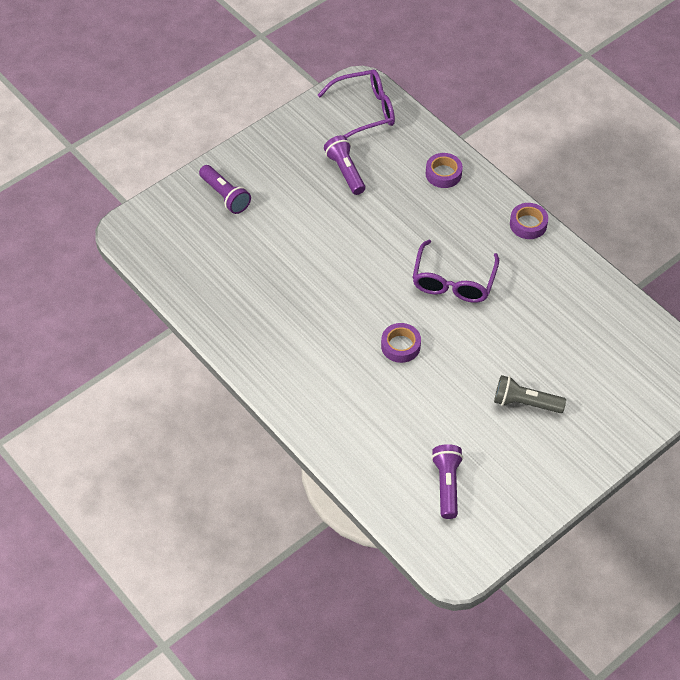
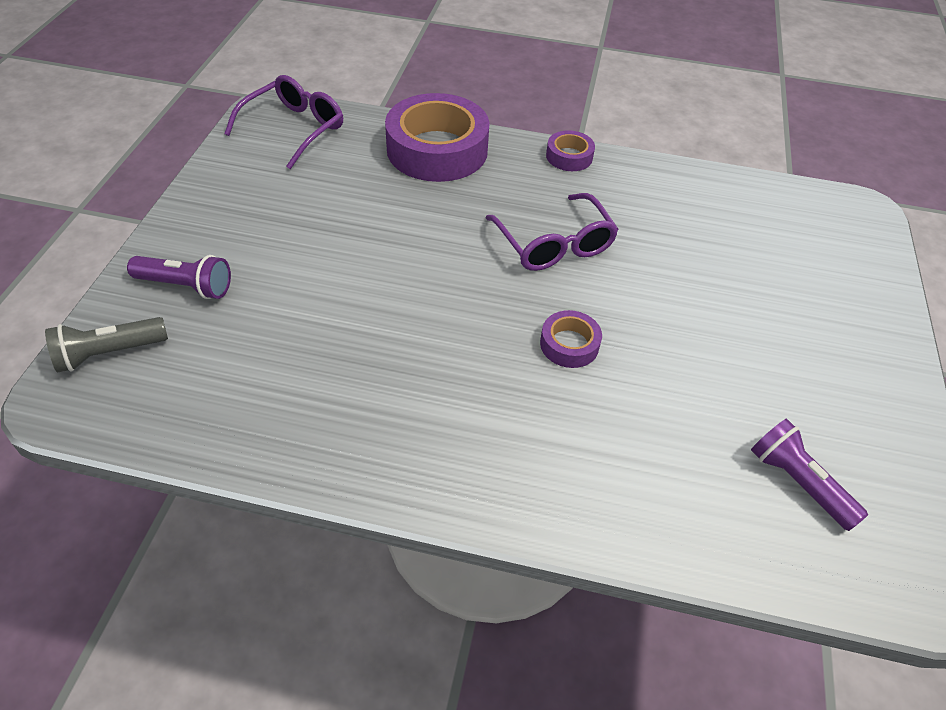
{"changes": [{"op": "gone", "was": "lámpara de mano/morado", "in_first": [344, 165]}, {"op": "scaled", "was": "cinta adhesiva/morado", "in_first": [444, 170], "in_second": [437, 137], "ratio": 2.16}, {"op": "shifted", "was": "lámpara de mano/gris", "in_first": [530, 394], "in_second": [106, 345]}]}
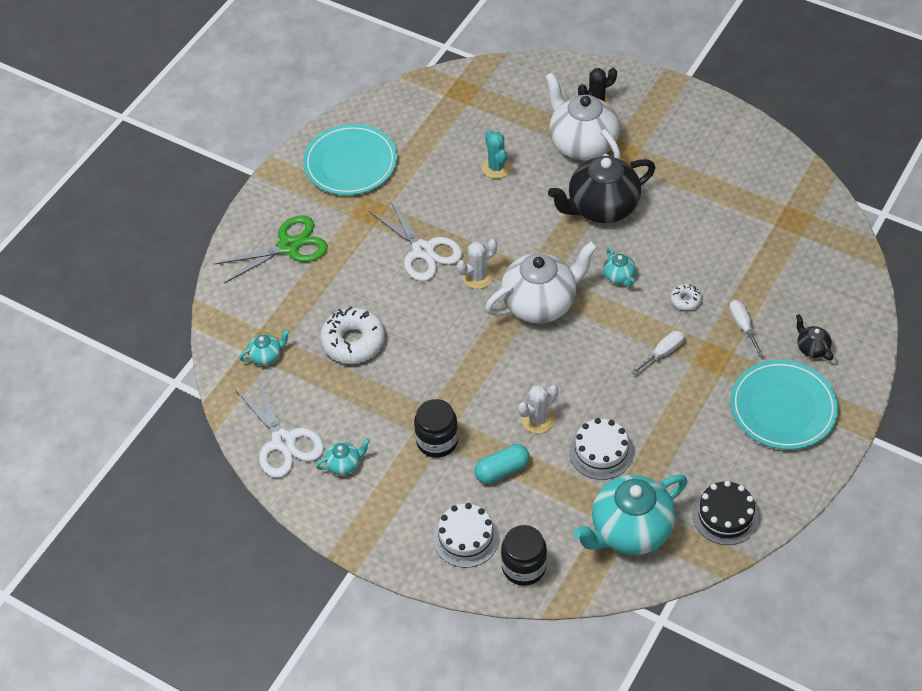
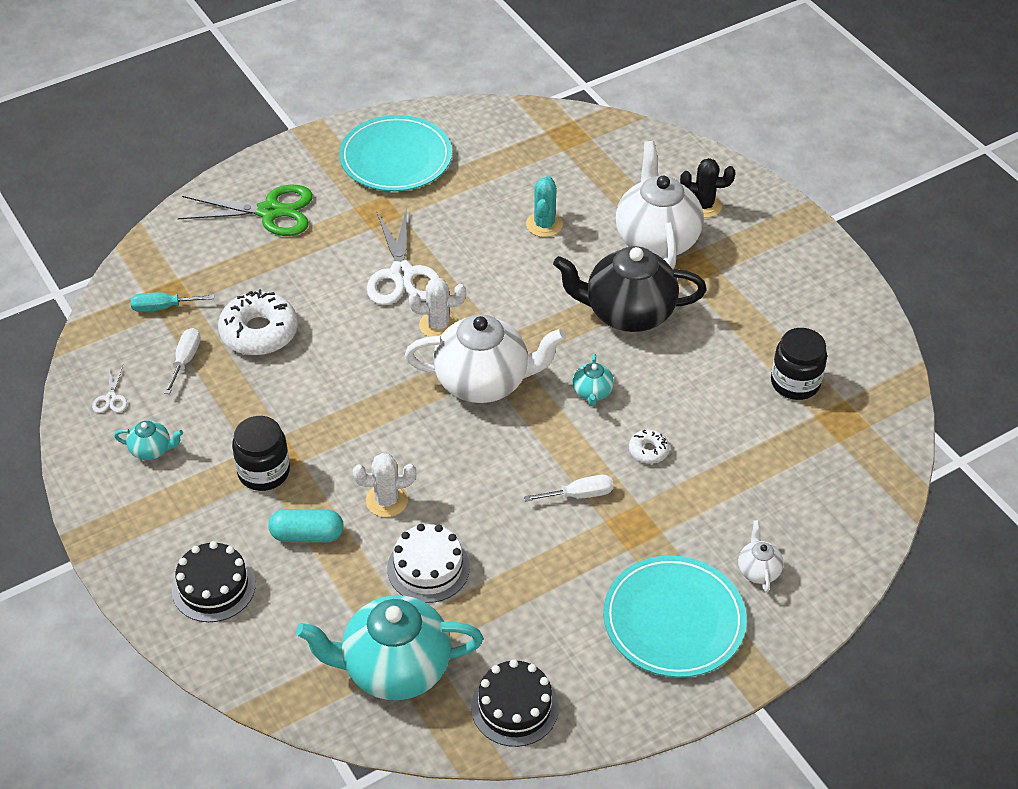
{"changes": [{"op": "shifted", "was": "destornillador/blanco", "in_first": [746, 328], "in_second": [182, 361]}, {"op": "repainted", "was": "tetera/negro", "now": "tetera/blanco", "in_first": [814, 337], "in_second": [761, 556]}, {"op": "swapped", "was": "tetera/turquesa", "now": "destornillador/turquesa", "in_first": [264, 347], "in_second": [172, 302]}, {"op": "scaled", "was": "tijeras/blanco", "in_first": [279, 427], "in_second": [109, 389], "ratio": 0.43}, {"op": "repainted", "was": "tarta/blanco", "now": "tarta/negro", "in_first": [466, 535], "in_second": [214, 581]}, {"op": "shifted", "was": "tarro/negro", "in_first": [524, 555], "in_second": [799, 364]}]}
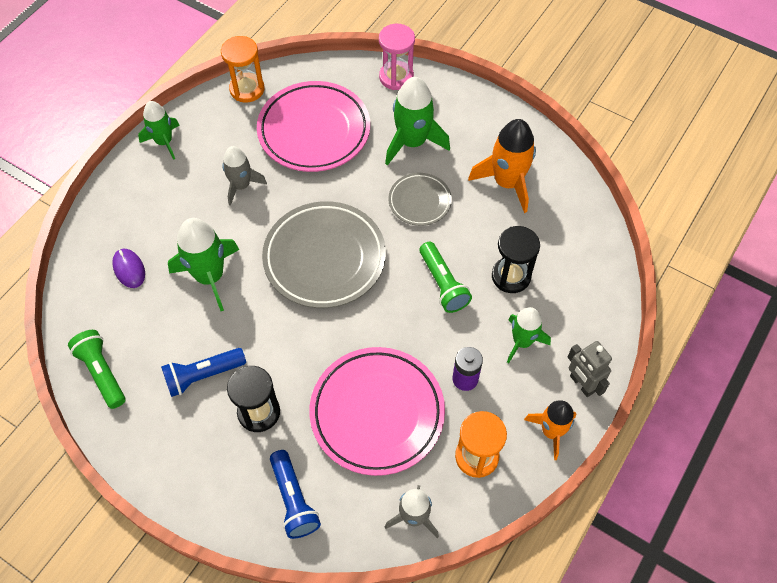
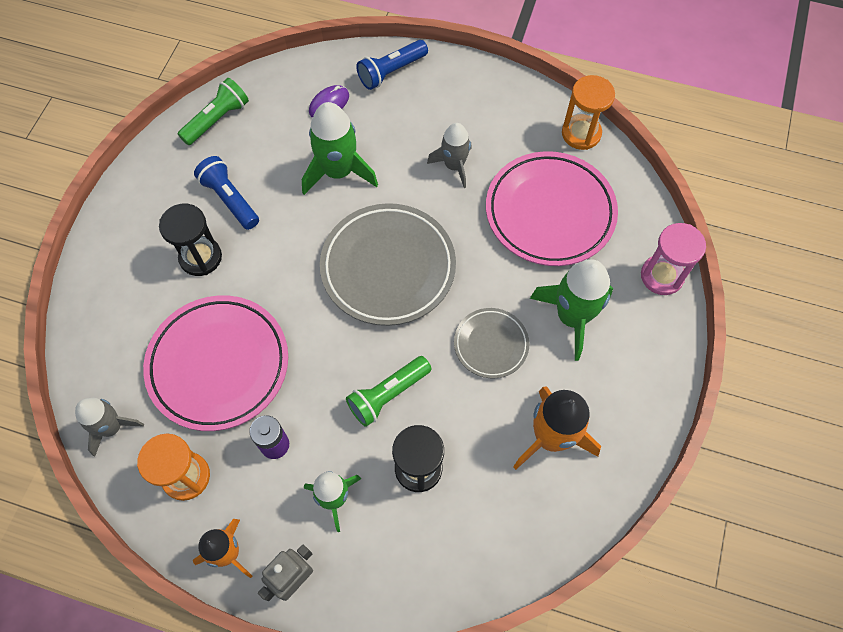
{"changes": [{"op": "gone", "was": "cohete/verde", "in_first": [159, 130]}, {"op": "shifted", "was": "lámpara de mano/azul", "in_first": [295, 494], "in_second": [392, 65]}]}
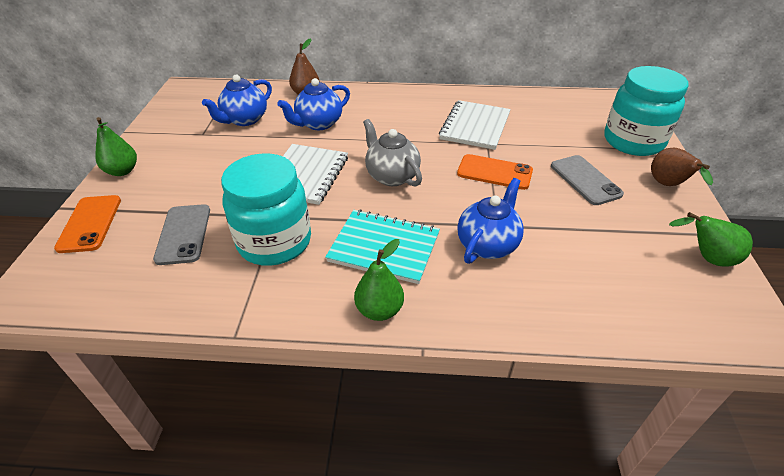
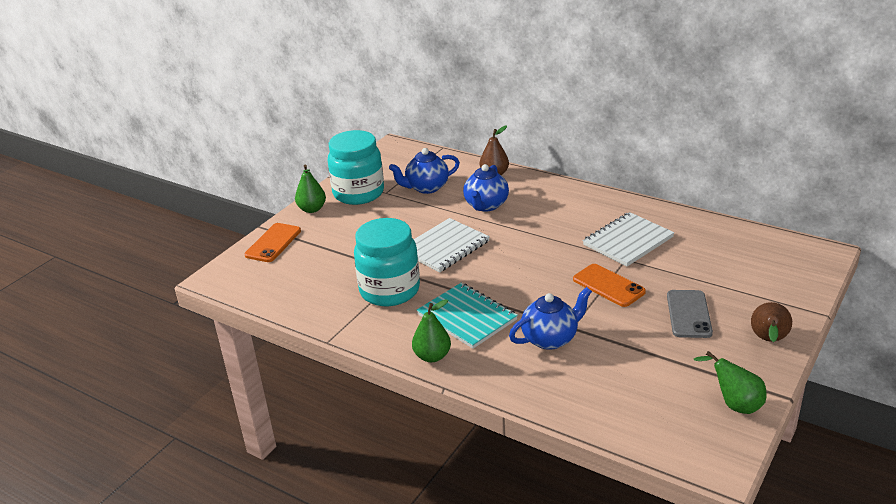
{"changes": [{"op": "shifted", "was": "tarro/turquesa", "in_first": [646, 111], "in_second": [356, 167]}, {"op": "rotated", "was": "tetera/azul", "in_first": [313, 104], "in_second": [486, 187], "clockwise": -60}, {"op": "gone", "was": "tetera/gris", "in_first": [392, 153]}, {"op": "gone", "was": "móvil/gris", "in_first": [181, 234]}]}
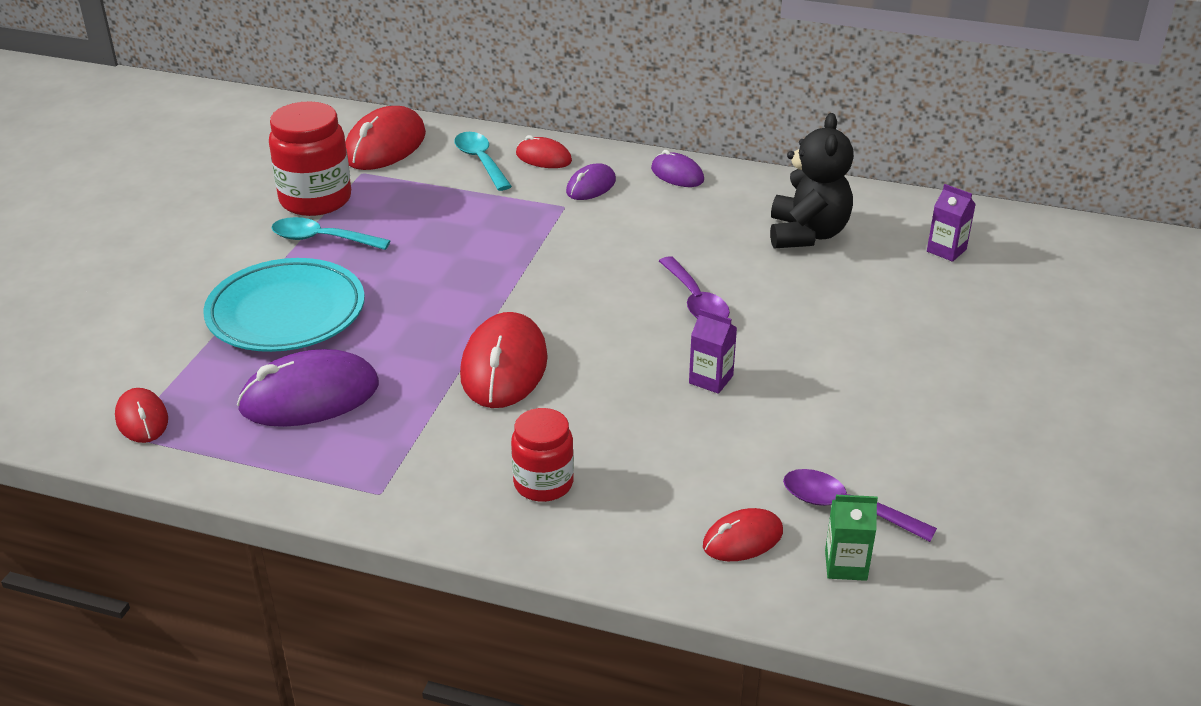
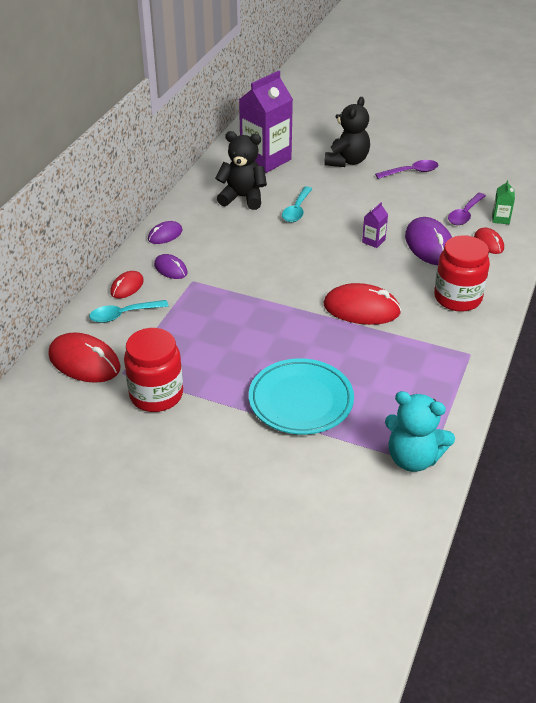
{"changes": [{"op": "scaled", "was": "cartón de leche/morado", "in_first": [951, 223], "in_second": [266, 122], "ratio": 2.39}, {"op": "shifted", "was": "cuchara/turquesa", "in_first": [330, 233], "in_second": [297, 204]}, {"op": "shifted", "was": "cuchara/morado", "in_first": [694, 287], "in_second": [406, 169]}, {"op": "shifted", "was": "ratón/morado", "in_first": [308, 388], "in_second": [428, 241]}, {"op": "swapped", "was": "ratón/rojo", "now": "osito/turquesa", "in_first": [141, 415], "in_second": [420, 431]}, {"op": "scaled", "was": "tarro/rojo", "in_first": [542, 455], "in_second": [462, 273], "ratio": 1.59}, {"op": "new", "now": "osito/negro", "in_second": [347, 132]}]}
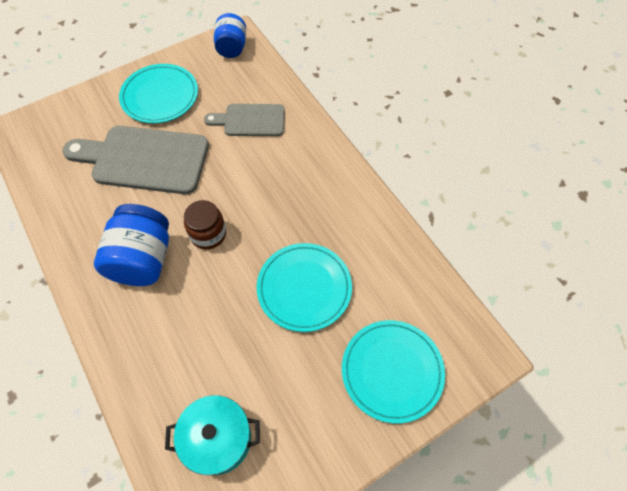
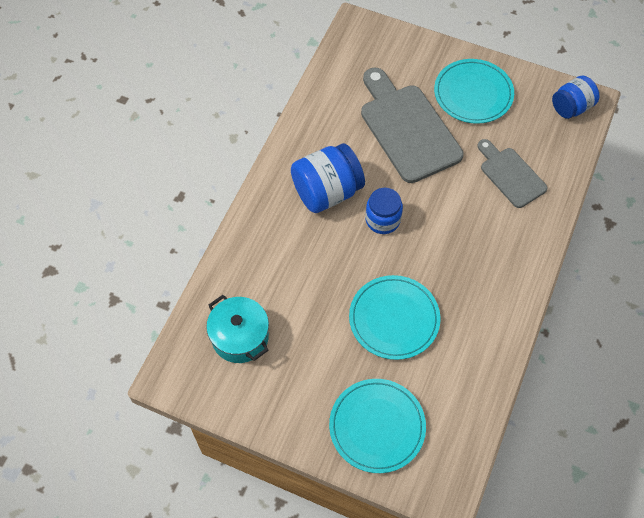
{"changes": [{"op": "repainted", "was": "tarro/marrón", "now": "tarro/azul", "in_first": [205, 224], "in_second": [384, 211]}]}
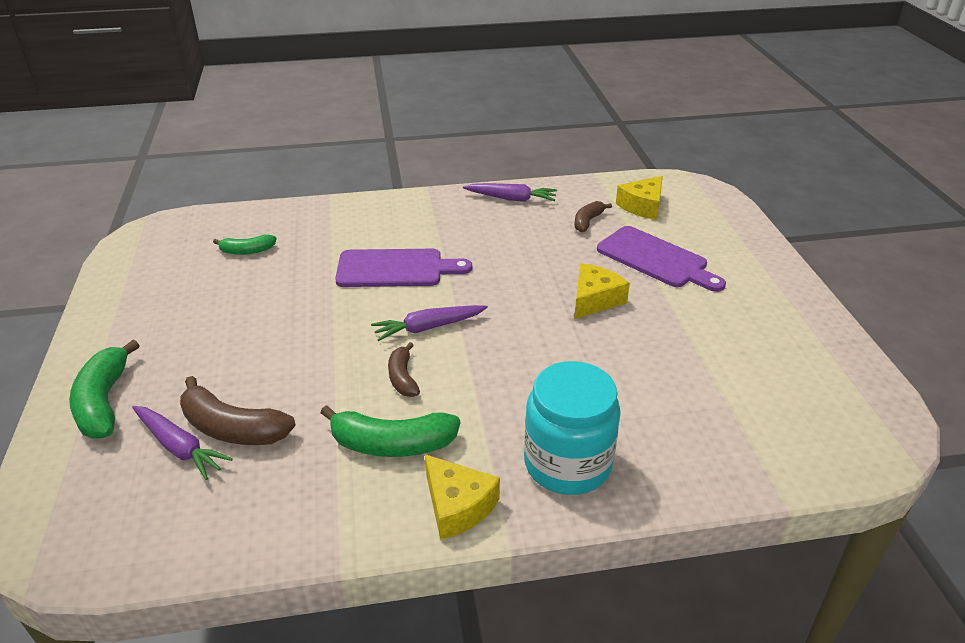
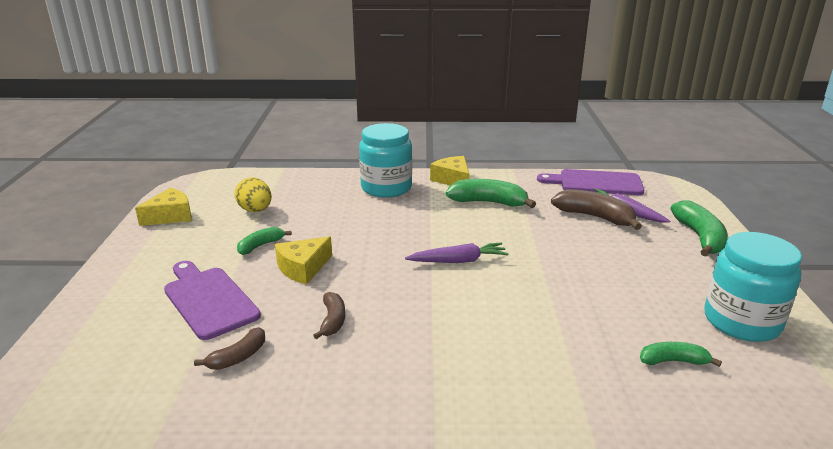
{"changes": [{"op": "shifted", "was": "queso/amarillo", "in_first": [639, 198], "in_second": [163, 207]}, {"op": "gone", "was": "zanahoria/morado", "in_first": [510, 192]}, {"op": "shifted", "was": "tabla de cortar/morado", "in_first": [403, 268], "in_second": [590, 182]}, {"op": "shifted", "was": "plátano/marrón", "in_first": [404, 369], "in_second": [329, 315]}, {"op": "new", "now": "huevo/amarillo", "in_second": [253, 194]}, {"op": "new", "now": "plátano/verde", "in_second": [264, 241]}, {"op": "new", "now": "tarro/turquesa", "in_second": [753, 287]}]}
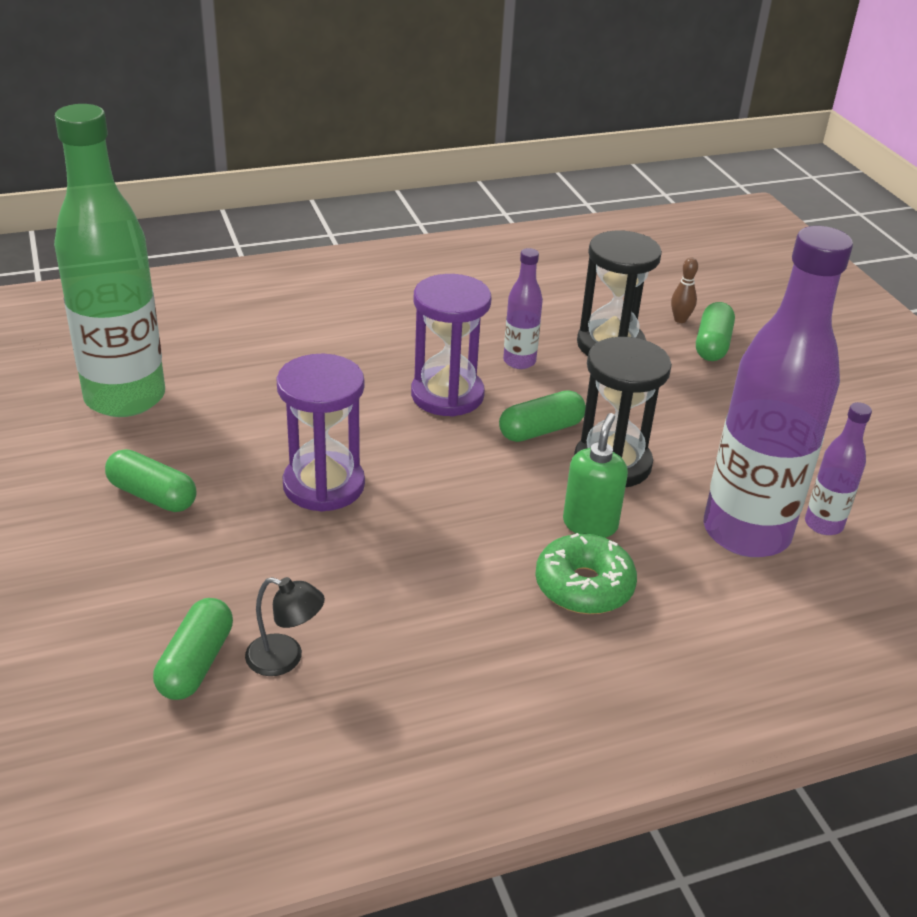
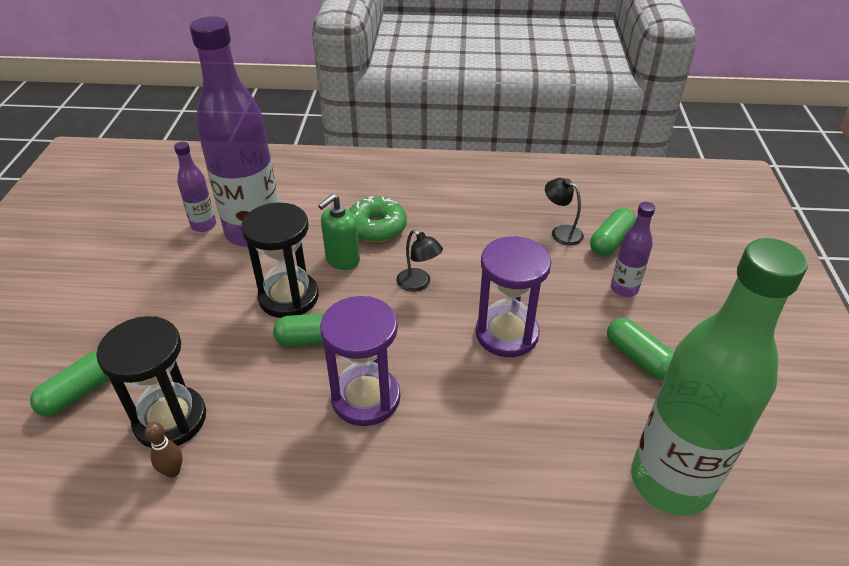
{"changes": [{"op": "shifted", "was": "botella/morado", "in_first": [523, 308], "in_second": [633, 249]}, {"op": "shifted", "was": "bolo/marrón", "in_first": [684, 290], "in_second": [163, 450]}, {"op": "new", "now": "lámpara/negro", "in_second": [419, 261]}]}
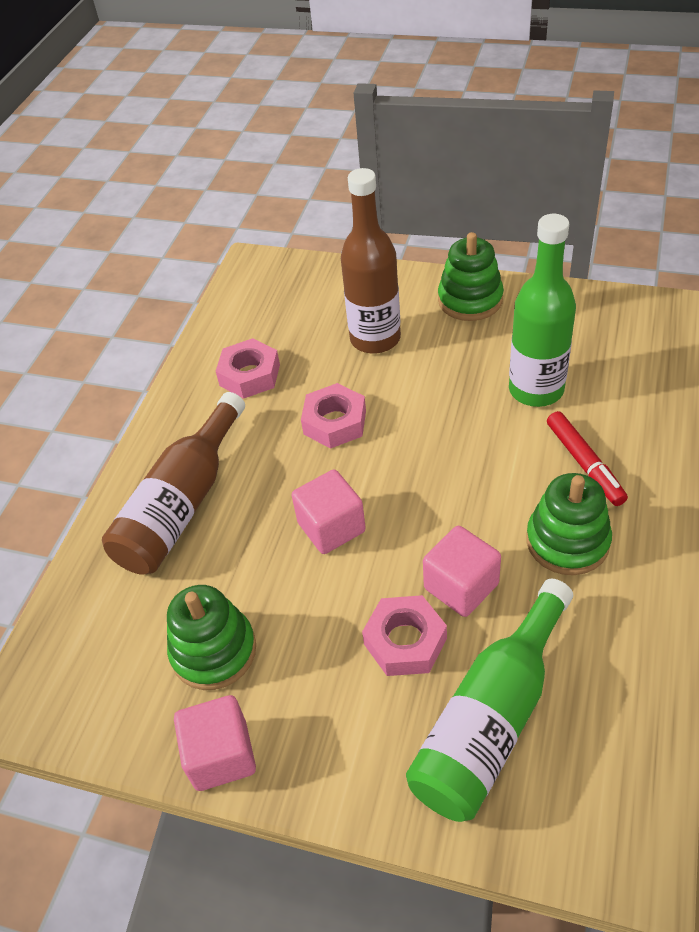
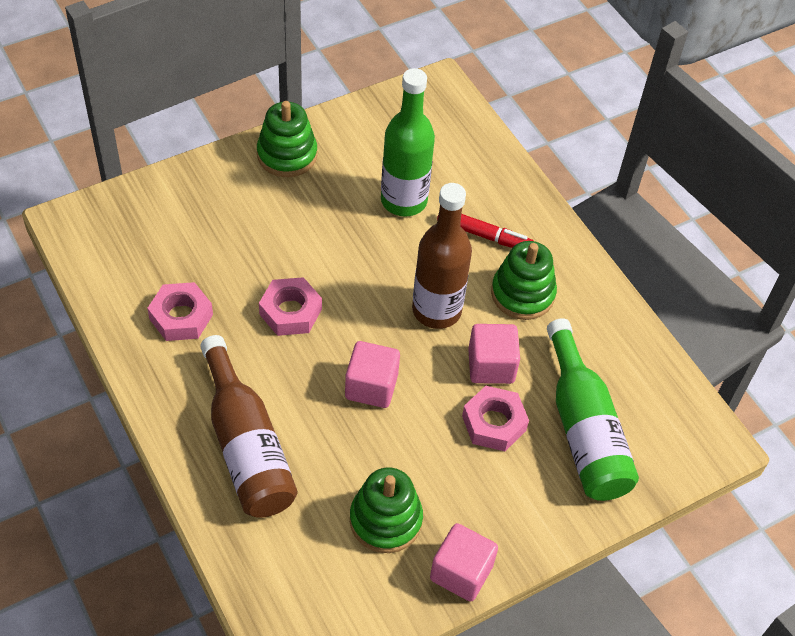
{"changes": [{"op": "shifted", "was": "botella/marrón", "in_first": [371, 261], "in_second": [442, 256]}]}
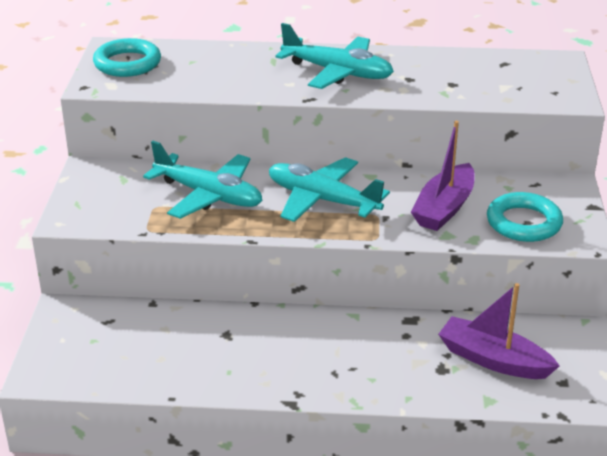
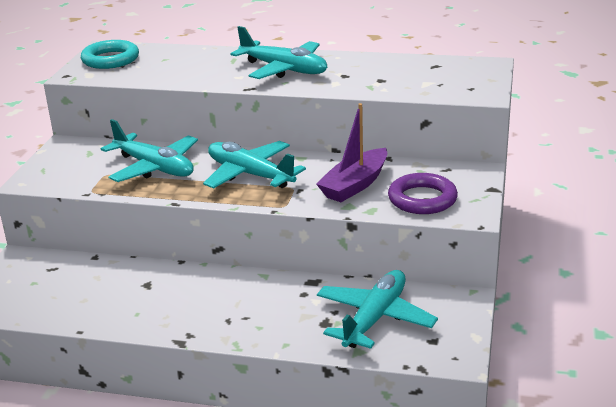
{"changes": [{"op": "repainted", "was": "anillo/turquesa", "now": "anillo/morado", "in_first": [525, 217], "in_second": [423, 193]}, {"op": "swapped", "was": "barco/morado", "now": "avión/turquesa", "in_first": [499, 331], "in_second": [377, 309]}]}
